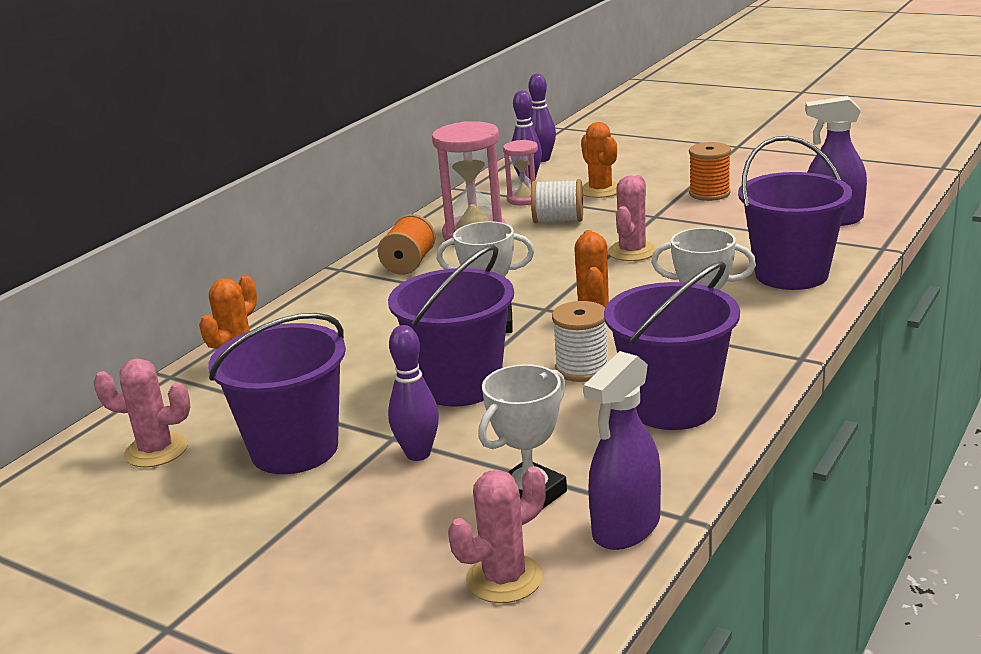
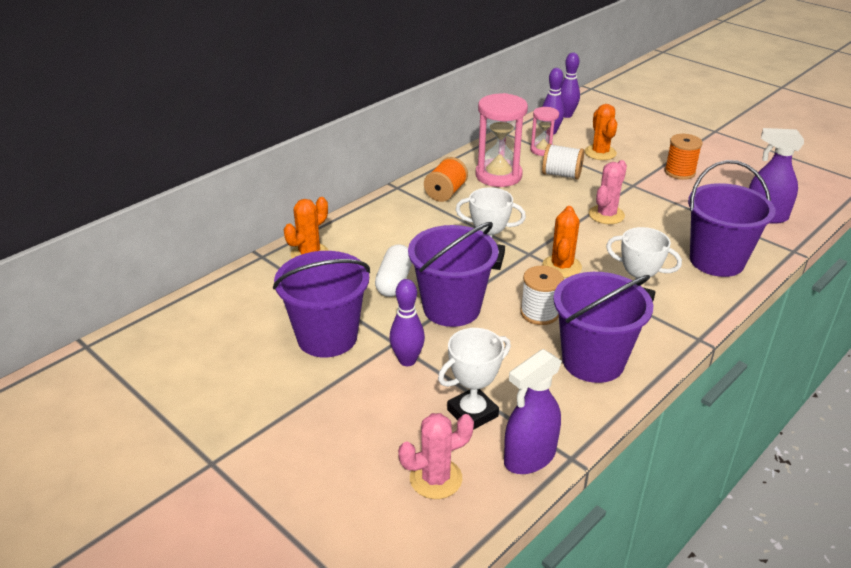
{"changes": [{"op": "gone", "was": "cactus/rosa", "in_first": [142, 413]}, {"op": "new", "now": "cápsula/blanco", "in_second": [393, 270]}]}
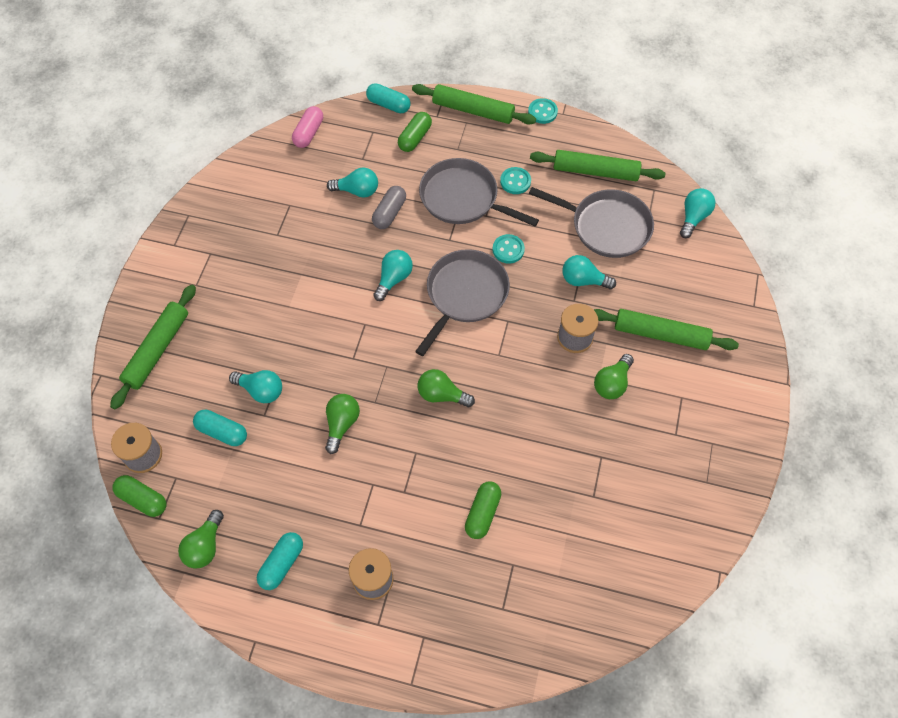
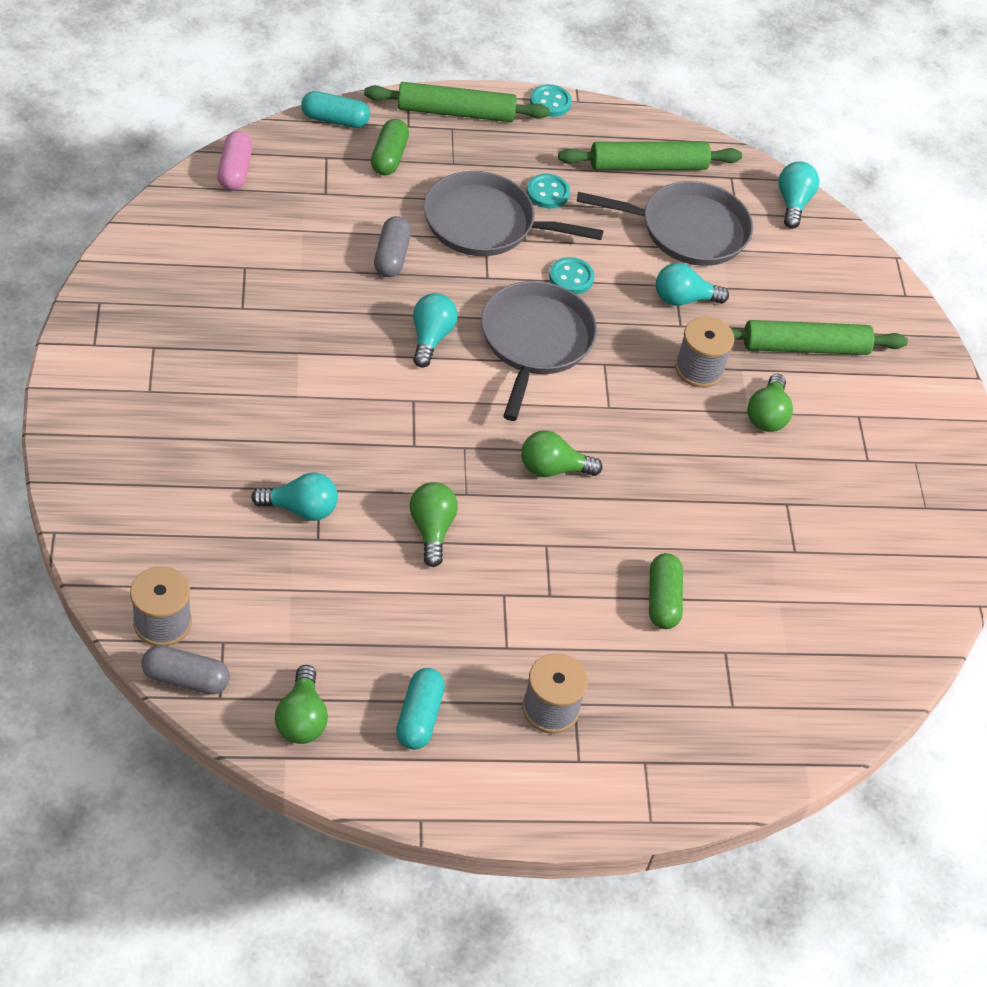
{"changes": [{"op": "gone", "was": "bombilla/turquesa", "in_first": [352, 182]}, {"op": "gone", "was": "rodillo/verde", "in_first": [153, 347]}, {"op": "gone", "was": "cápsula/turquesa", "in_first": [220, 428]}, {"op": "repainted", "was": "cápsula/verde", "now": "cápsula/gris", "in_first": [139, 496], "in_second": [185, 670]}]}
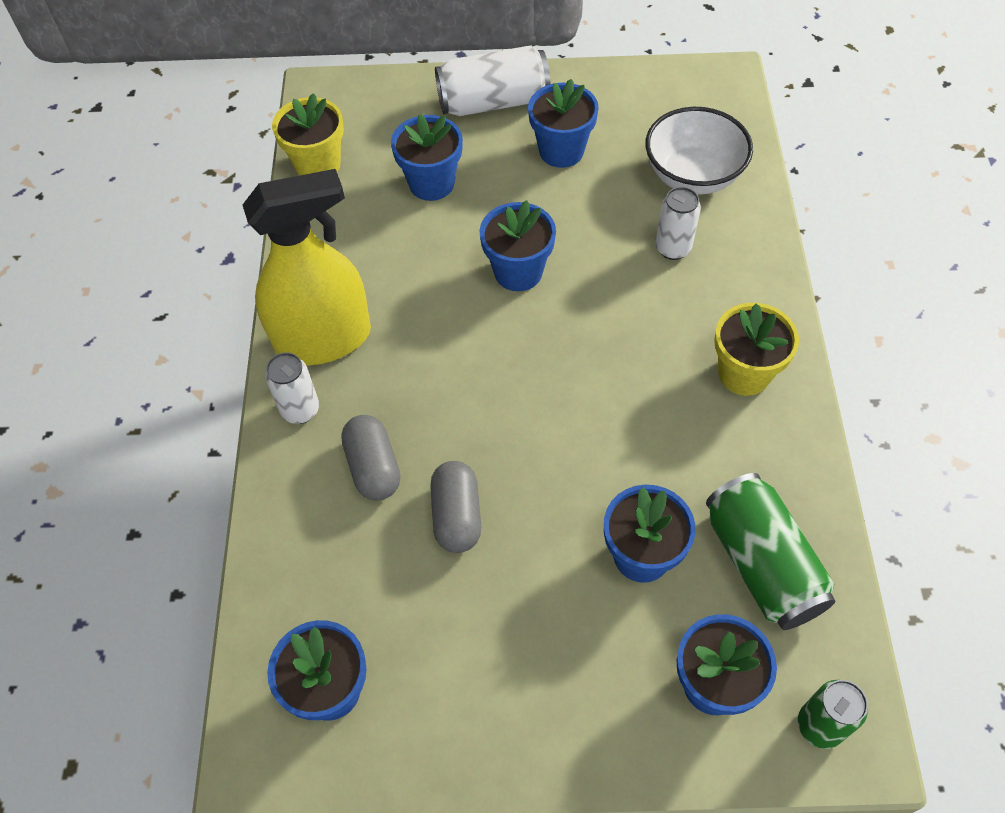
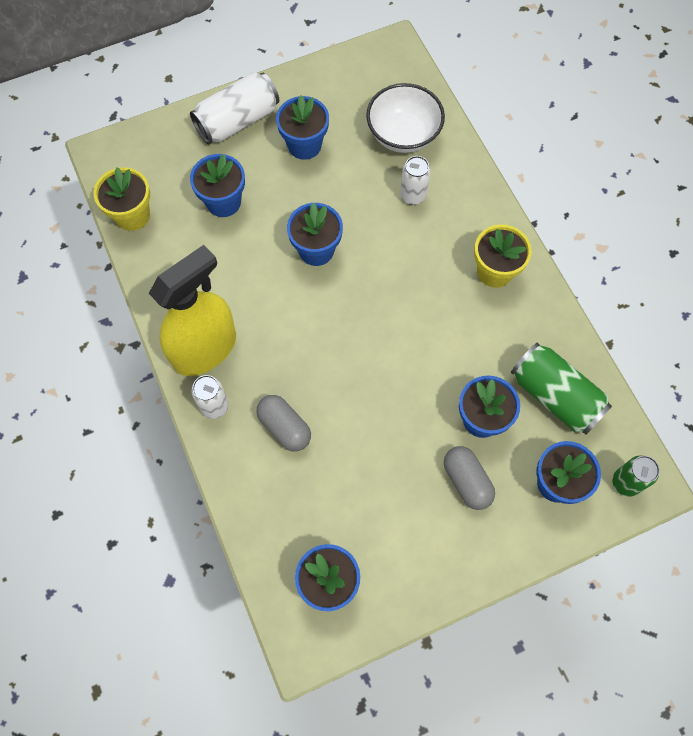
{"changes": [{"op": "shifted", "was": "cápsula/gris", "in_first": [455, 507], "in_second": [469, 478]}]}
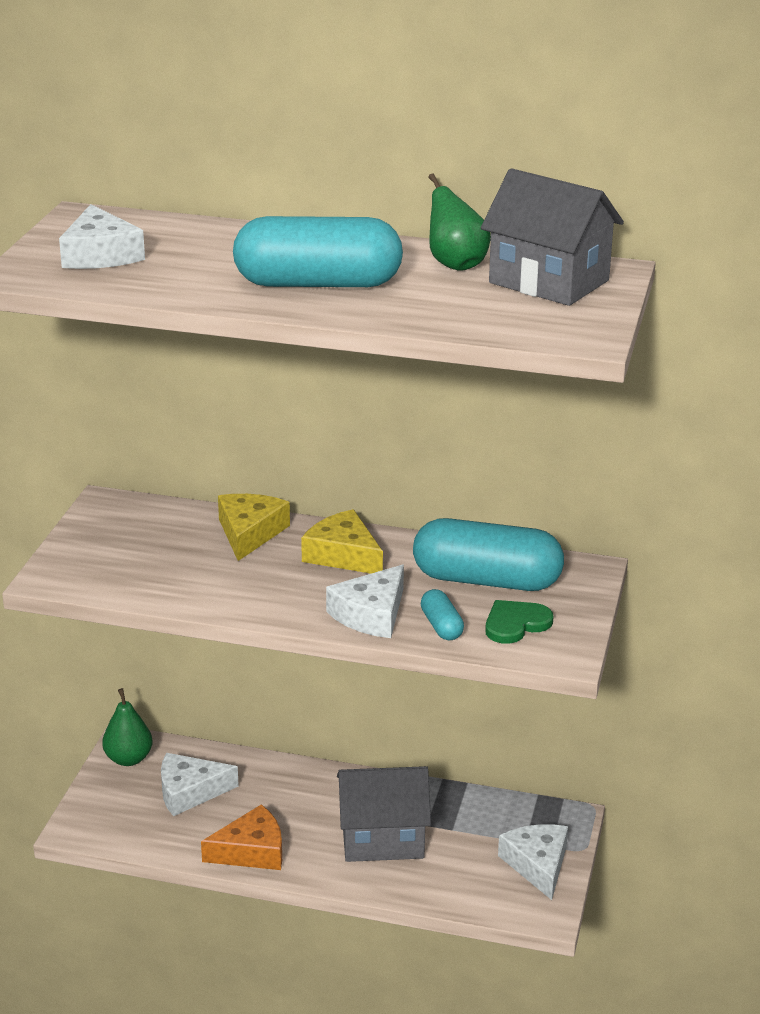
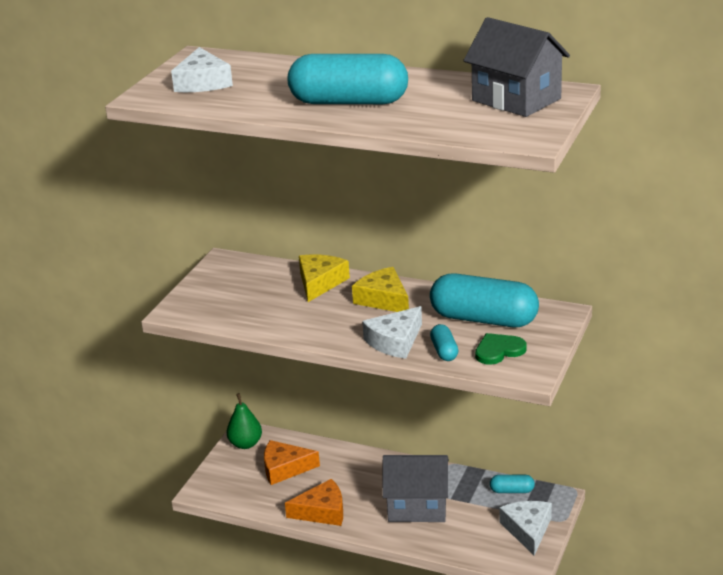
{"changes": [{"op": "gone", "was": "pera/verde", "in_first": [460, 222]}, {"op": "repainted", "was": "queso/blanco", "now": "queso/naranja", "in_first": [200, 784], "in_second": [292, 462]}, {"op": "new", "now": "cápsula/turquesa", "in_second": [512, 484]}]}
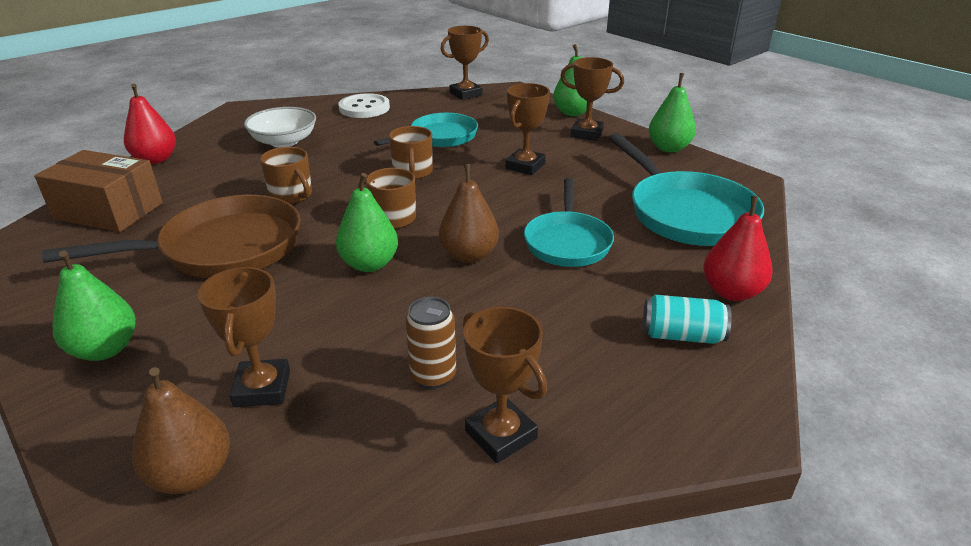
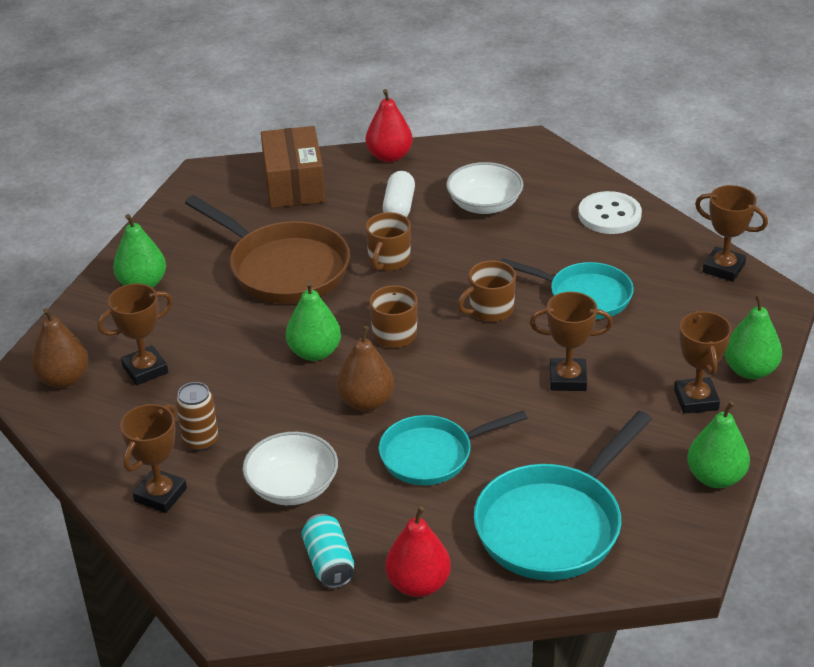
{"changes": [{"op": "new", "now": "cápsula/blanco", "in_second": [399, 194]}, {"op": "new", "now": "cuenco/blanco", "in_second": [290, 468]}]}
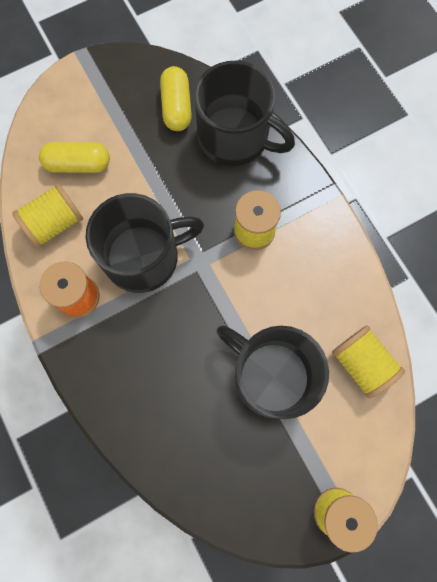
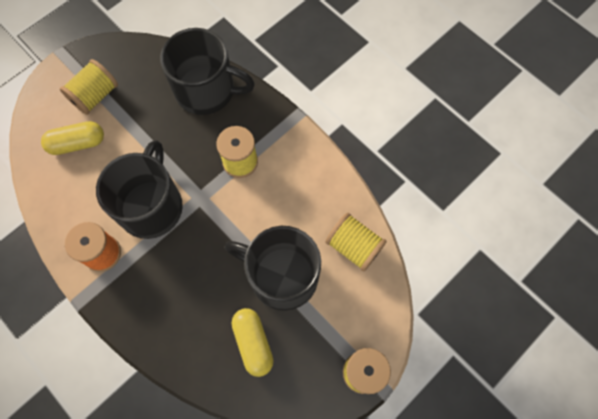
{"changes": [{"op": "shifted", "was": "cápsula/amarillo", "in_first": [176, 98], "in_second": [252, 342]}, {"op": "shifted", "was": "carrete/amarillo", "in_first": [47, 215], "in_second": [89, 87]}, {"op": "rotated", "was": "taza/negro", "in_first": [145, 243], "in_second": [139, 189], "clockwise": -45}]}
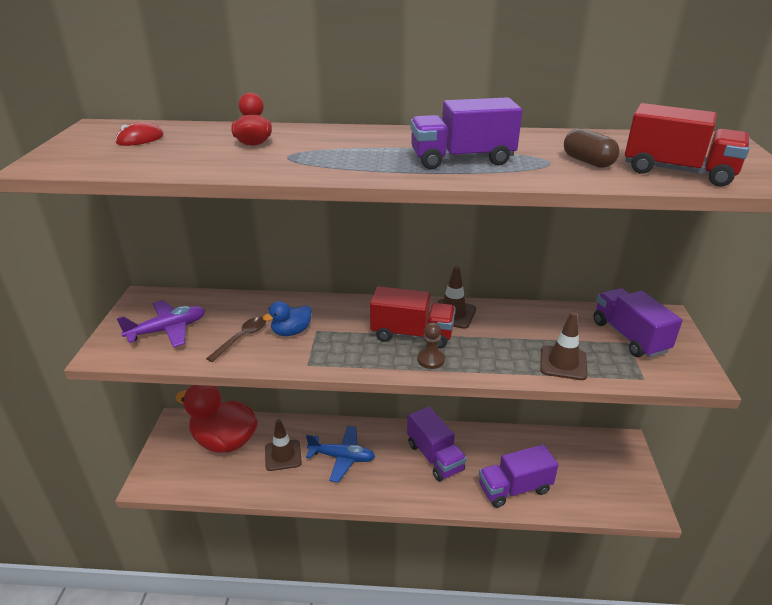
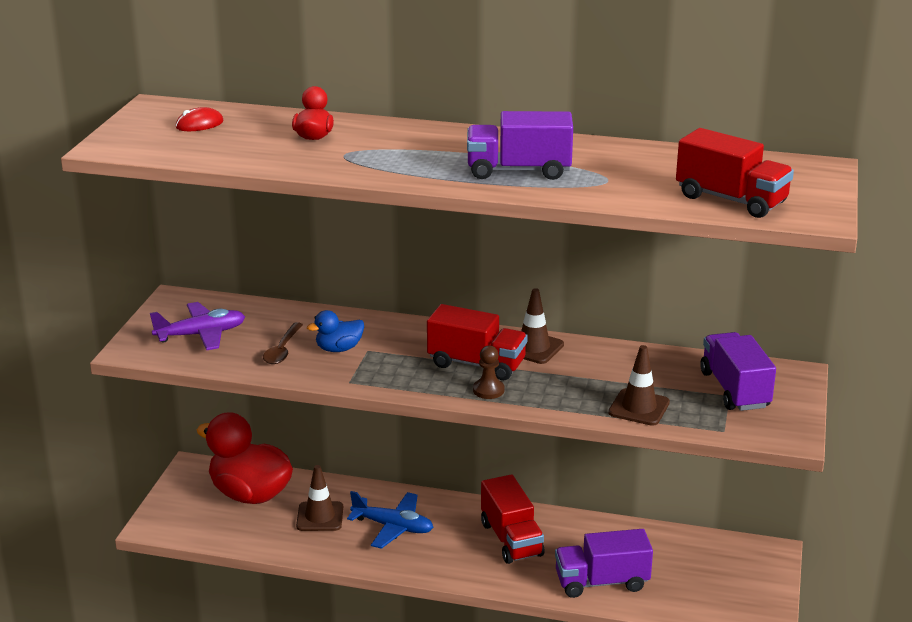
{"changes": [{"op": "gone", "was": "cápsula/marrón", "in_first": [592, 148]}, {"op": "rotated", "was": "cuchara/marrón", "in_first": [236, 339], "in_second": [283, 343], "clockwise": 150}, {"op": "repainted", "was": "camión/morado", "now": "camión/rojo", "in_first": [437, 443], "in_second": [512, 519]}]}
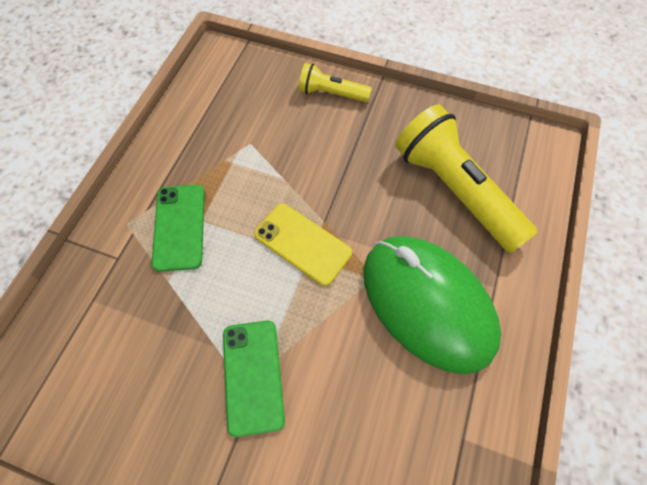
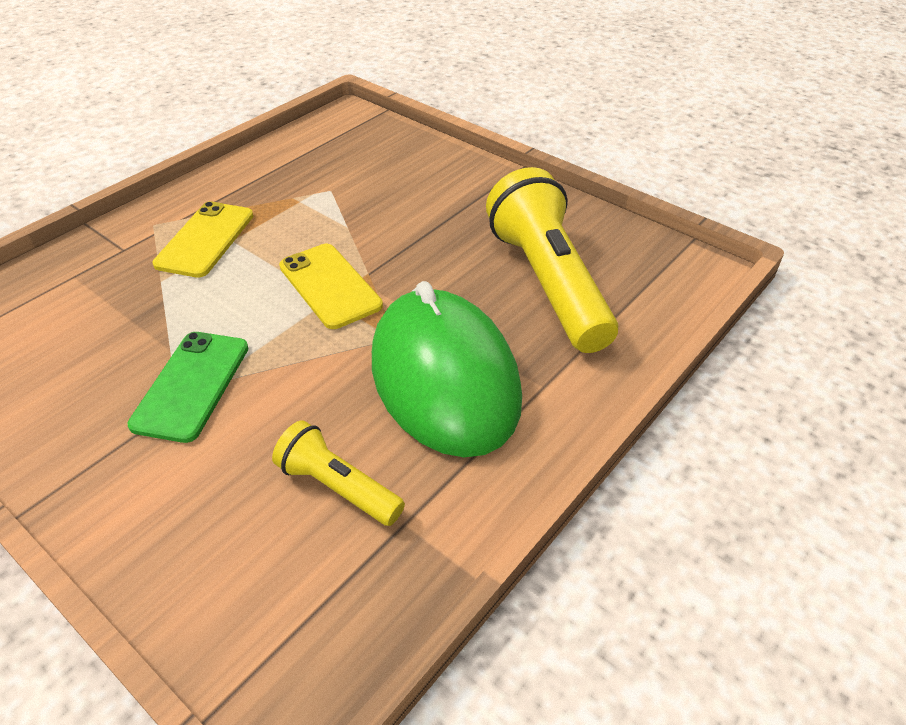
{"changes": [{"op": "shifted", "was": "lámpara de mano/amarillo", "in_first": [335, 82], "in_second": [338, 473]}, {"op": "repainted", "was": "móvil/verde", "now": "móvil/amarillo", "in_first": [178, 228], "in_second": [202, 239]}]}
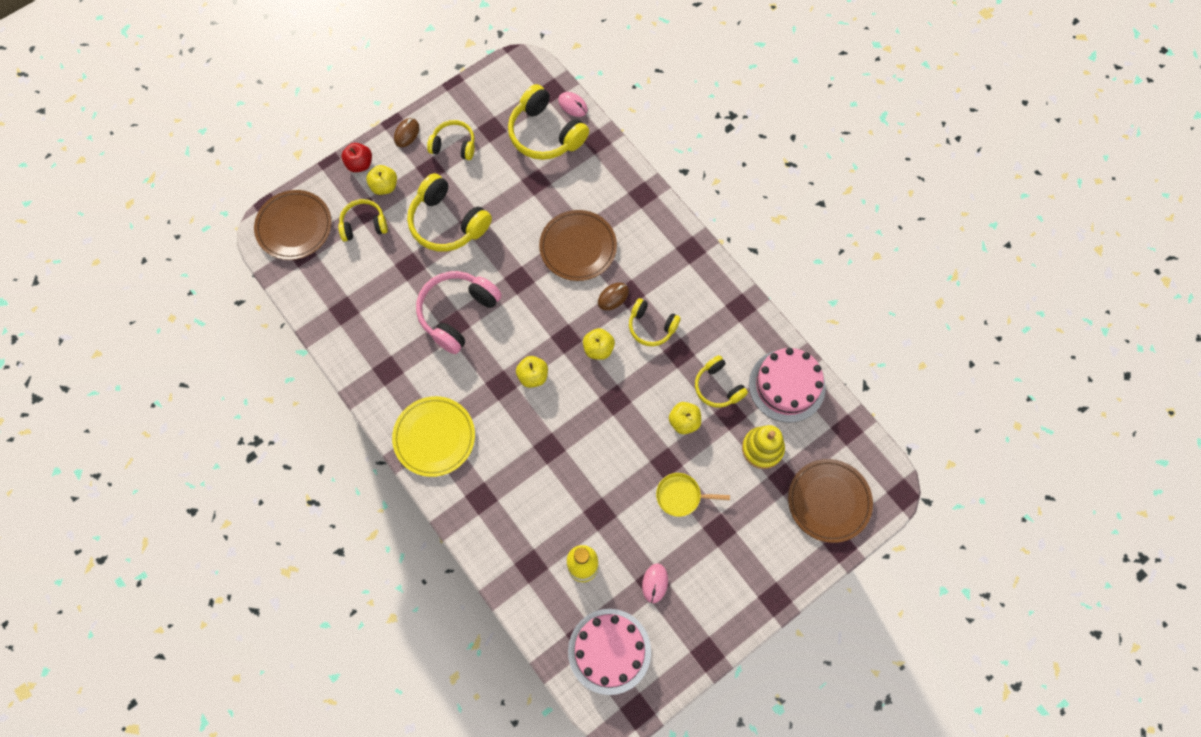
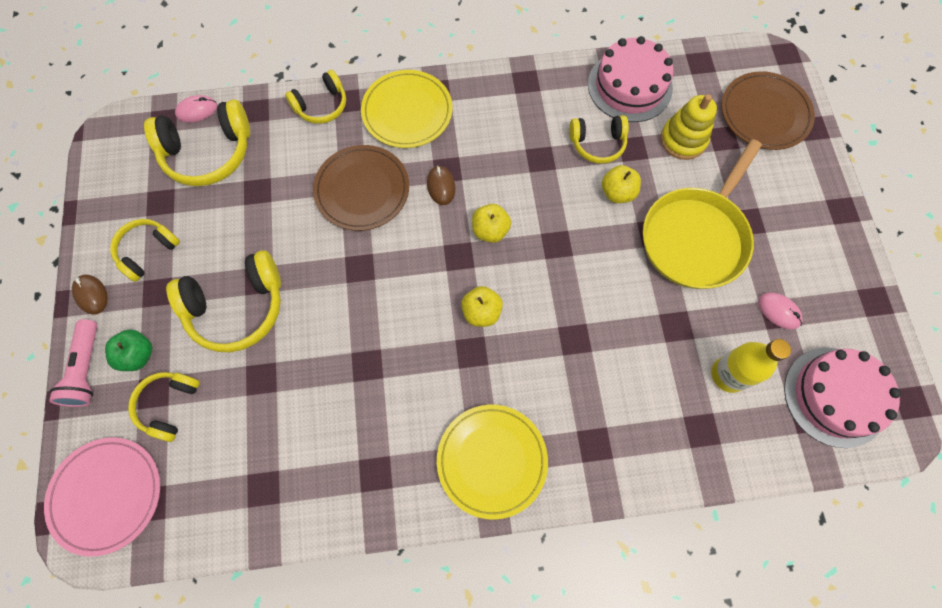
{"changes": [{"op": "swapped", "was": "manzana/rojo", "now": "lámpara de mano/rosa", "in_first": [356, 157], "in_second": [73, 363]}, {"op": "repainted", "was": "manzana/amarillo", "now": "manzana/verde", "in_first": [381, 180], "in_second": [128, 350]}, {"op": "repainted", "was": "plato/marrón", "now": "plato/rosa", "in_first": [293, 225], "in_second": [102, 497]}, {"op": "gone", "was": "auriculares/rosa", "in_first": [459, 312]}, {"op": "shifted", "was": "auriculares/amarillo", "in_first": [655, 322], "in_second": [315, 97]}, {"op": "scaled", "was": "sartén/amarillo", "in_first": [693, 495], "in_second": [702, 214], "ratio": 2.08}, {"op": "new", "now": "plato/amarillo", "in_second": [407, 109]}]}
